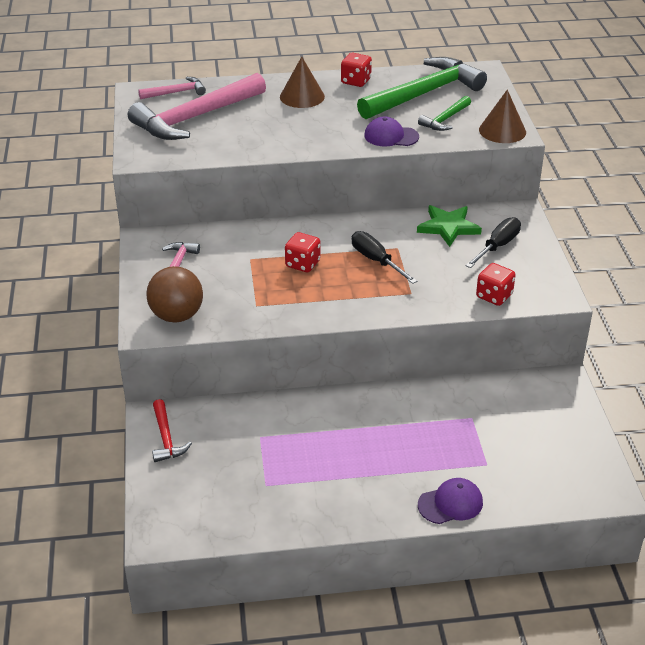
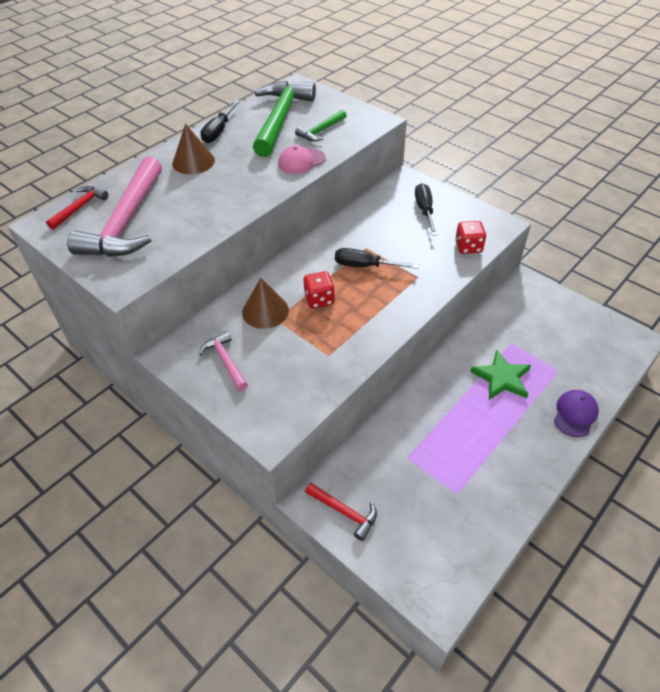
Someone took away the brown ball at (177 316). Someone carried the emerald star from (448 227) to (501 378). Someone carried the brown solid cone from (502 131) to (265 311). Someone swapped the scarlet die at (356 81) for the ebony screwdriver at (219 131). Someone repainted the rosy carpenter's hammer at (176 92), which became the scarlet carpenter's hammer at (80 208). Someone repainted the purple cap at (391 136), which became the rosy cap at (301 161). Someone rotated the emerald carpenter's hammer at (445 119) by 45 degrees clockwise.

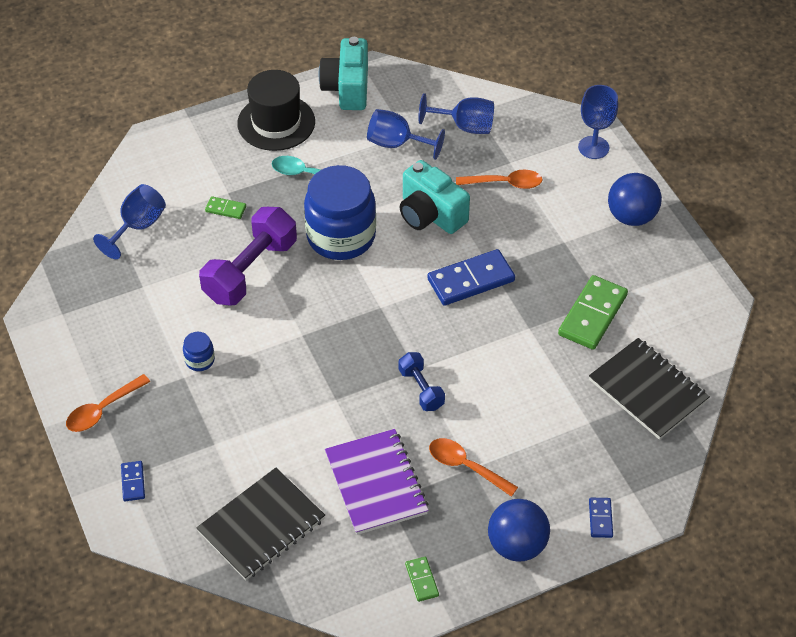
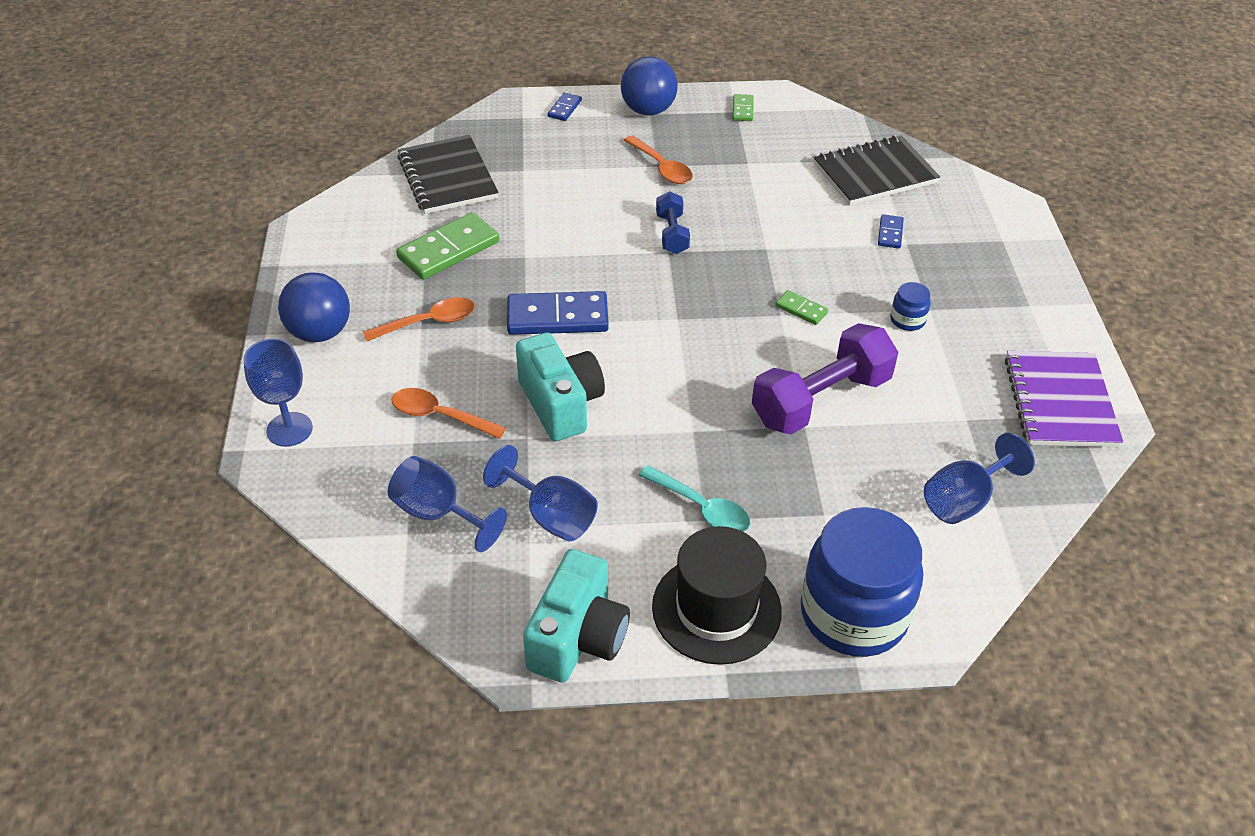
Someone carried the orange tablespoon from (102 410) to (429 322). Someone carried the blue domino from (133 482) to (890 233). Someone carried the emerald domino from (226 209) to (801 309). Someone carried the blue jam jar from (341 236) to (853 614). Someone carried the purple notepad from (376 483) to (1060 402).

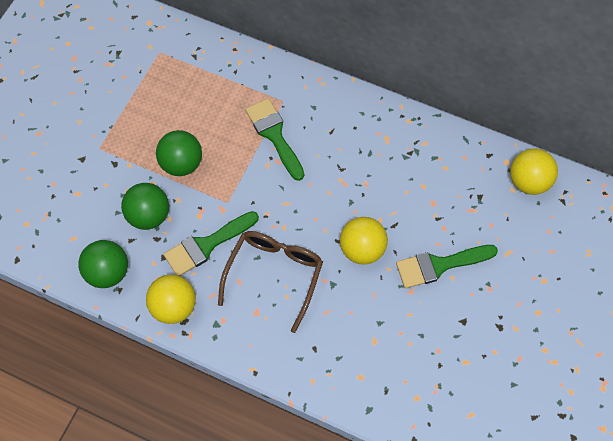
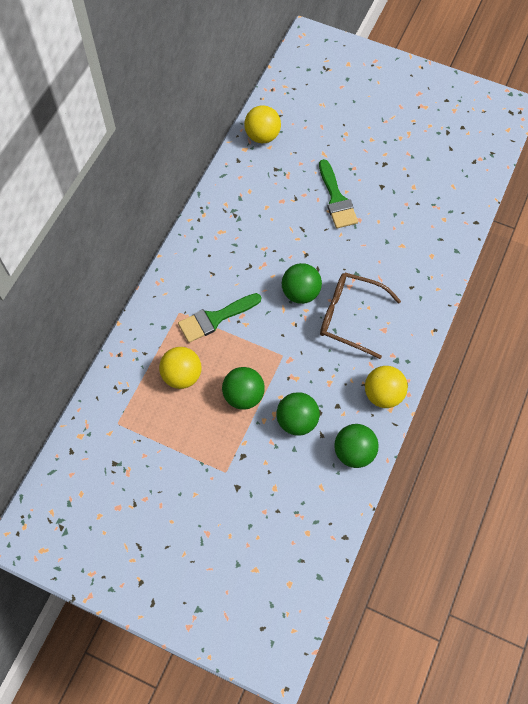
Someone took away the emerald brush at (206 245). Someone put down the emerald ball at (300 293). Someone carried the yellow ball from (362 249) to (182 375).

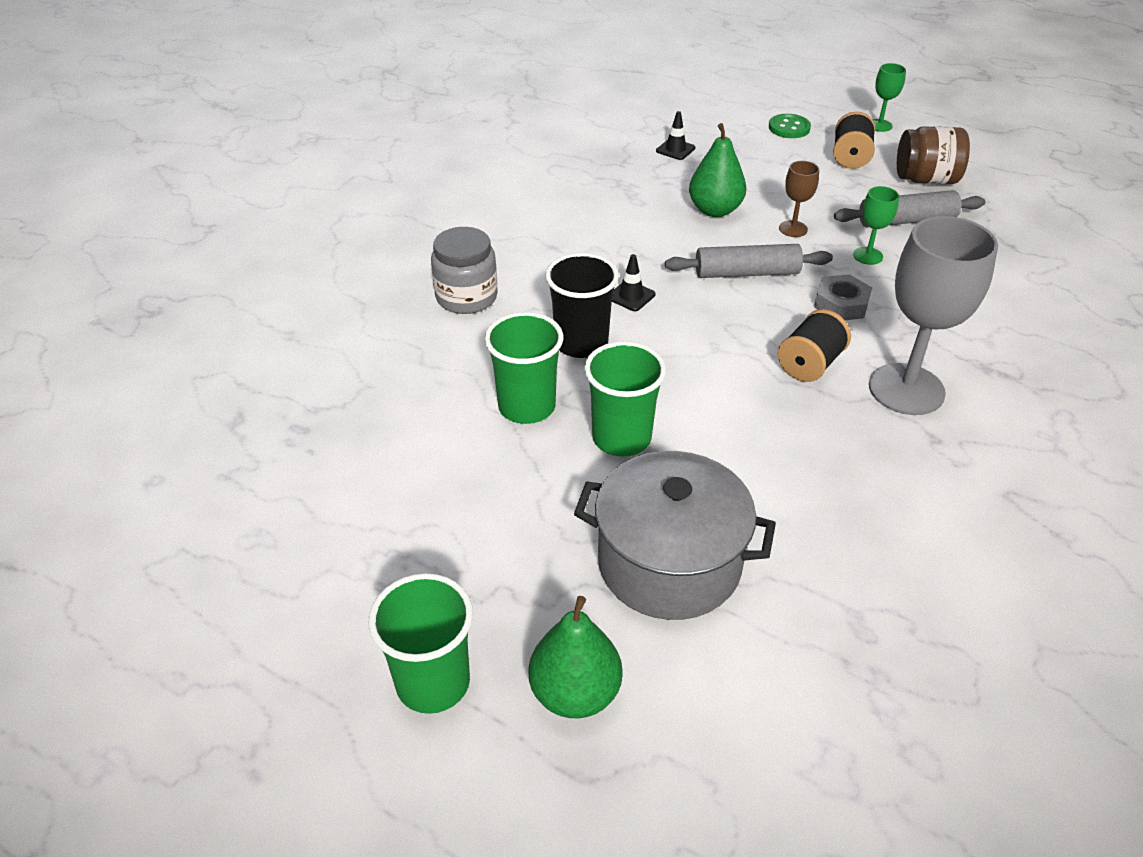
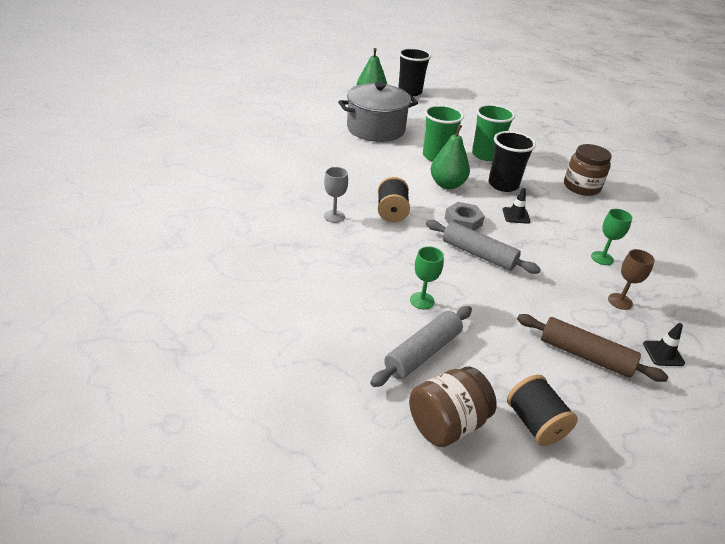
Someone took away the emerald button at (789 128). Someone put down the brown rolling pin at (585 355). Someone carried the emerald pear from (715 210) to (447 184). Someone carried the brown chalice from (793 229) to (620 301). Someone carried the grey nut from (841 304) to (463 221). Someone carried the emerald chalice from (879 125) to (602 258). Someone repainted the emerald cup at (433 682), which became the ebony cup at (410 92). Someone repainted the grey jam jar at (466 297), which became the brown jam jar at (581 187). Someone rotated the grey rolling pin at (747 273) by 75 degrees clockwise. Someone scaled the grey chalice at (906 389) by 0.46.

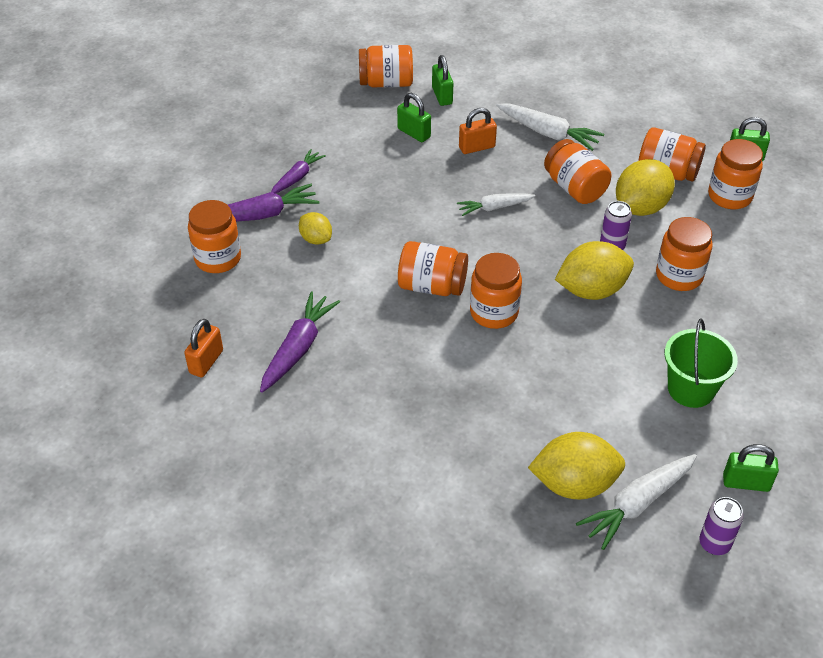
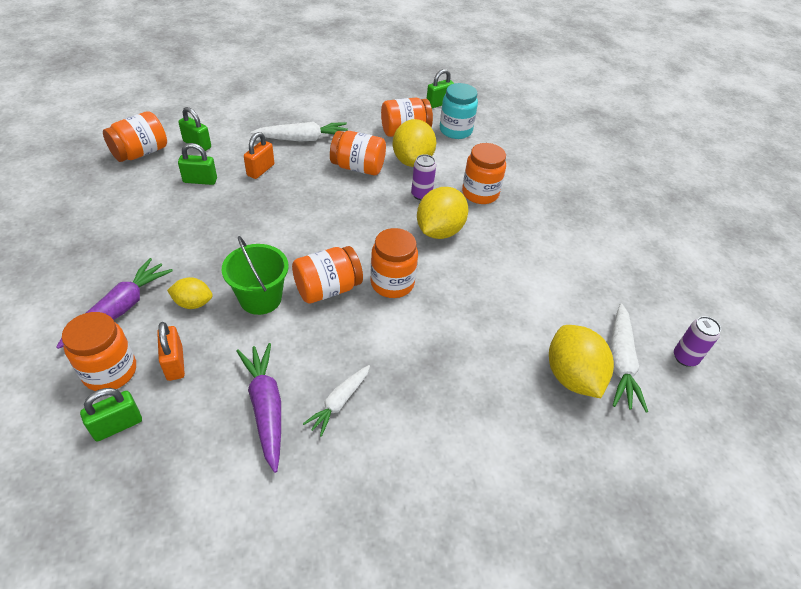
Someone took away the purple carrot at (297 177). Someone carried the orange lock from (206 362) to (175 363). Someone carried the snow-white carrot from (494 208) to (339 402). Someone carried the emerald pail from (691 389) to (260 298). Someone carried the emerald lock from (746 483) to (117 425). Someone repainted the orange jam jar at (729 196), which became the teal jam jar at (455 130). Someone rotated the yellow citrus fruit at (574 484) by 60 degrees counterclockwise.

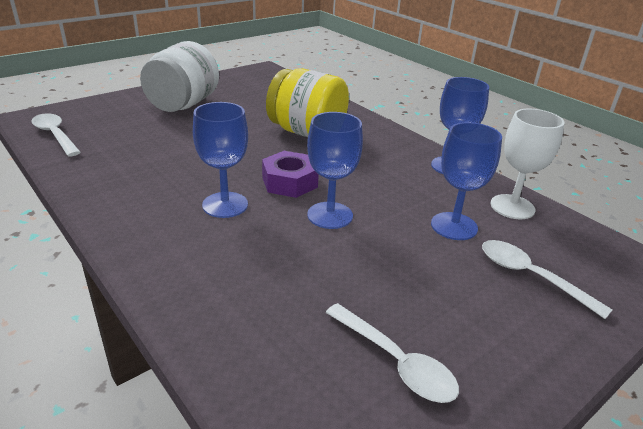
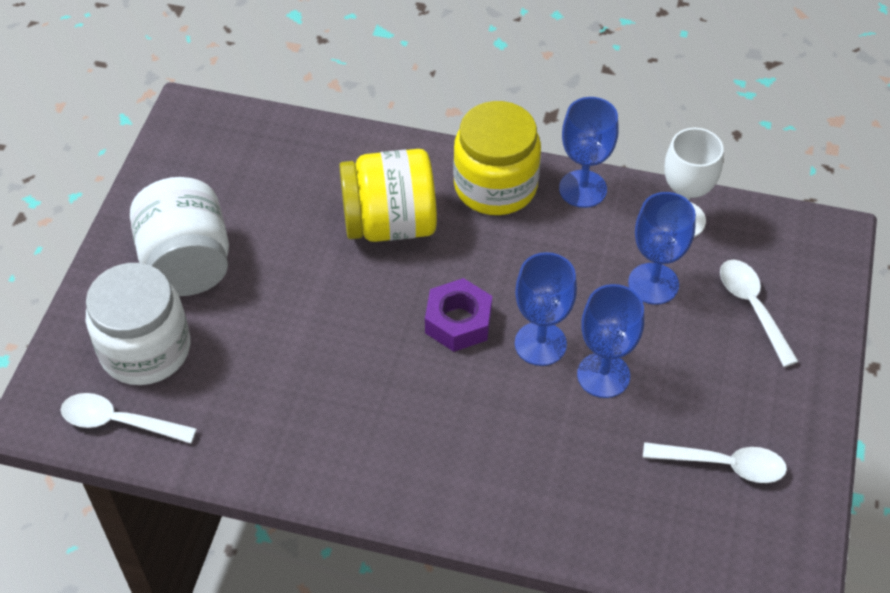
Someone put down the snow-white jam jar at (145 350). Someone put down the yellow jam jar at (495 186). Someone carried the blue chalice from (225 205) to (603 375). Someone rotated the snow-white tablespoon at (531 276) by 60 degrees clockwise.

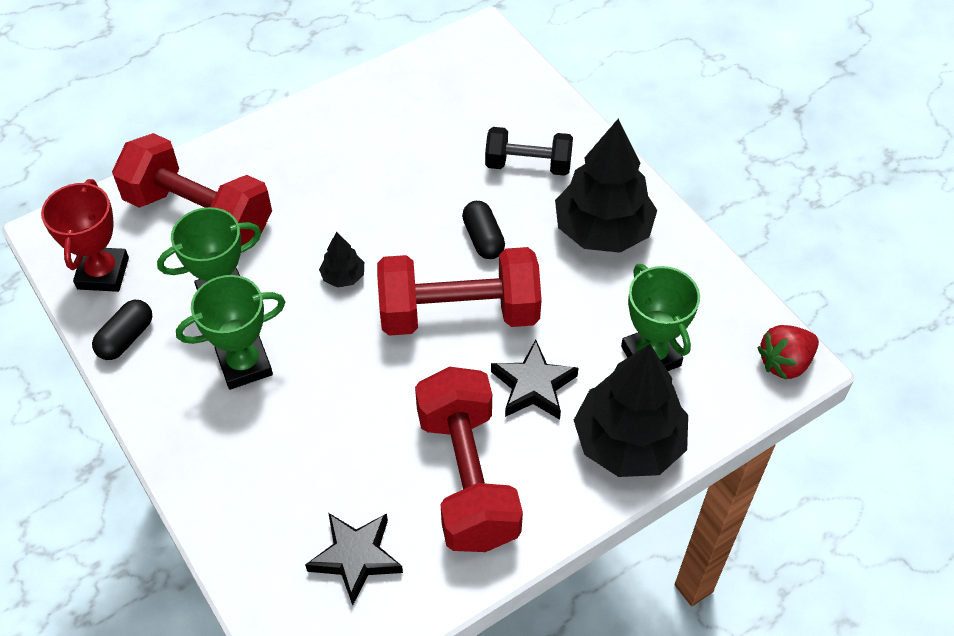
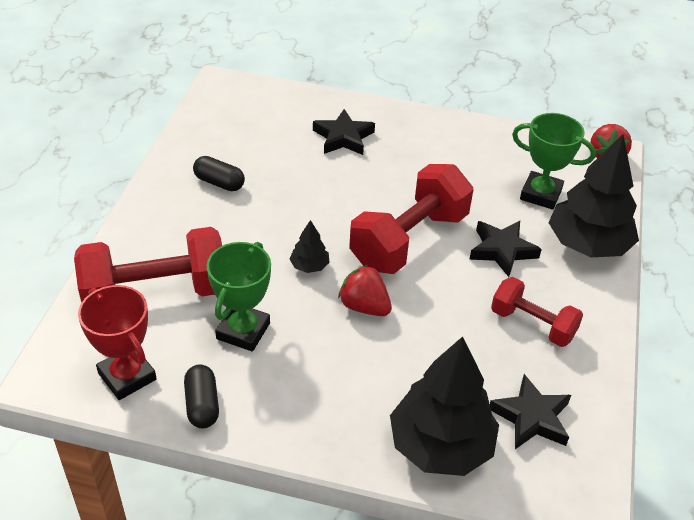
Someone took away the emerald prize cup at (244 365). Someone put down the scarlet berry at (364 306). Someone carried the ebony capsule from (483 239) to (219 183). Someone carried the ebony fir tree from (602 230) to (440 446). Someone swapped the ebony dumbbell at (528 165) for the ebony star at (343 137). Someone scaled the scarlet dumbbell at (467 477) by 0.59.

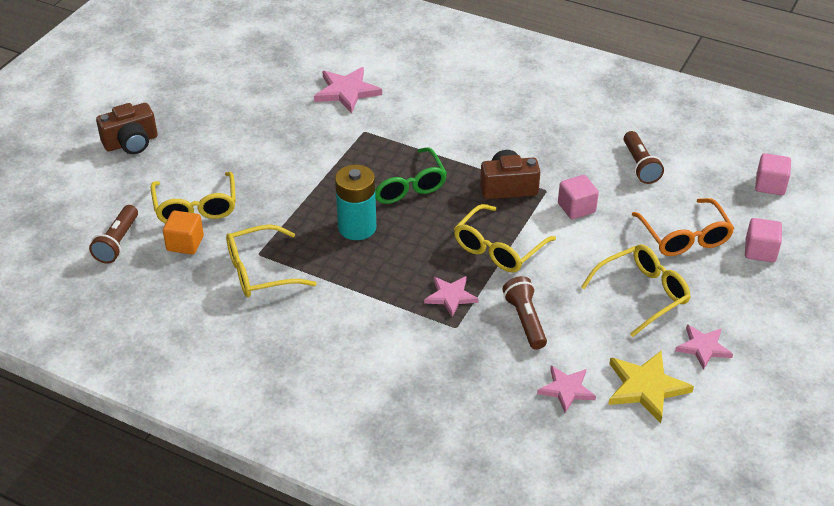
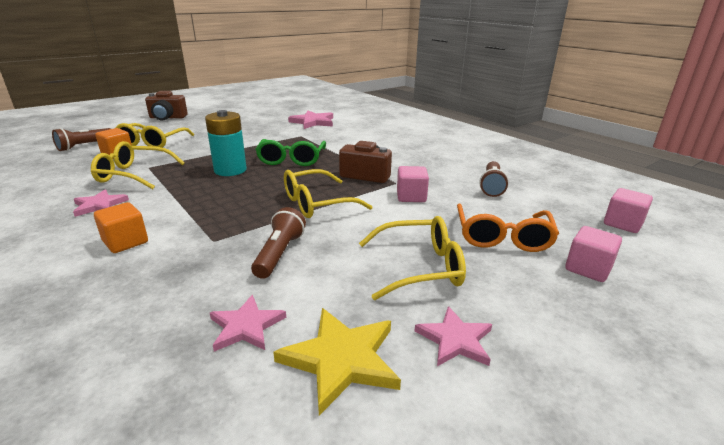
Someone put down the orange cube at (125 242). Someone carried the rosy star from (451 296) to (99 205).

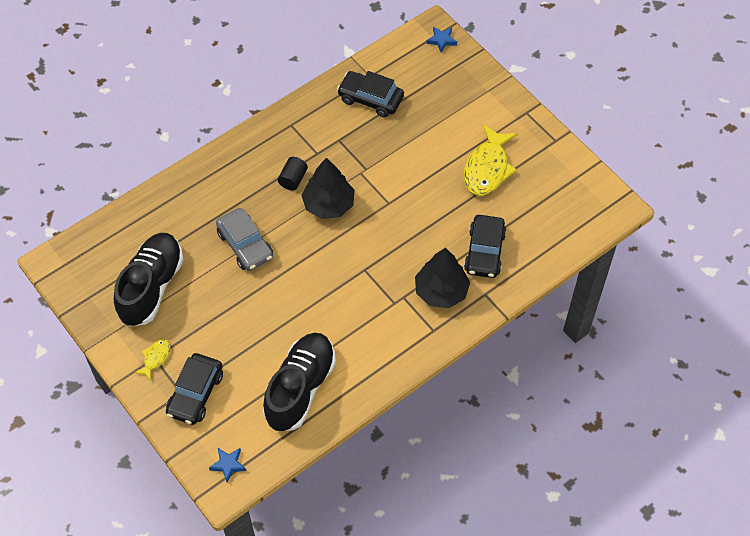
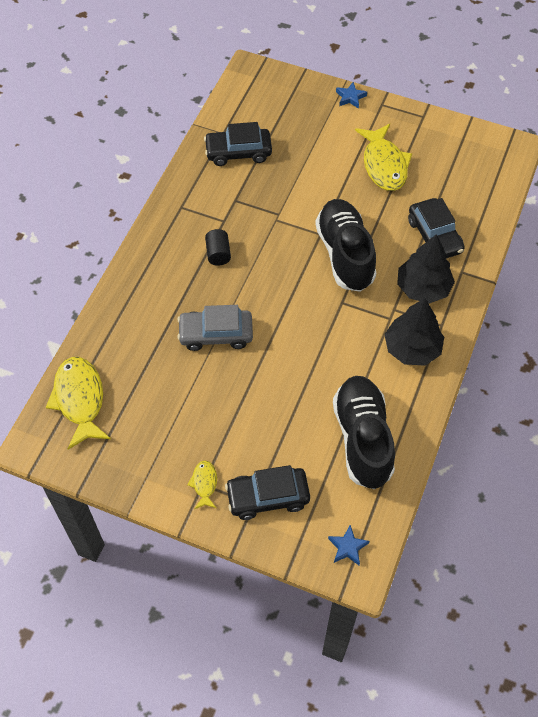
Someone put down the yellow toy fish at (80 400). Someone carried the ebony lace-up shoe from (151 287) to (345 254). Someone carried the ebony fir tree from (329 204) to (412 348). Someone carried the blue star from (441 40) to (350 97). Someone rotated the ebony toy car at (195 393) by 90 degrees clockwise. Someone rotated the grey toy car at (245 245) by 150 degrees clockwise.

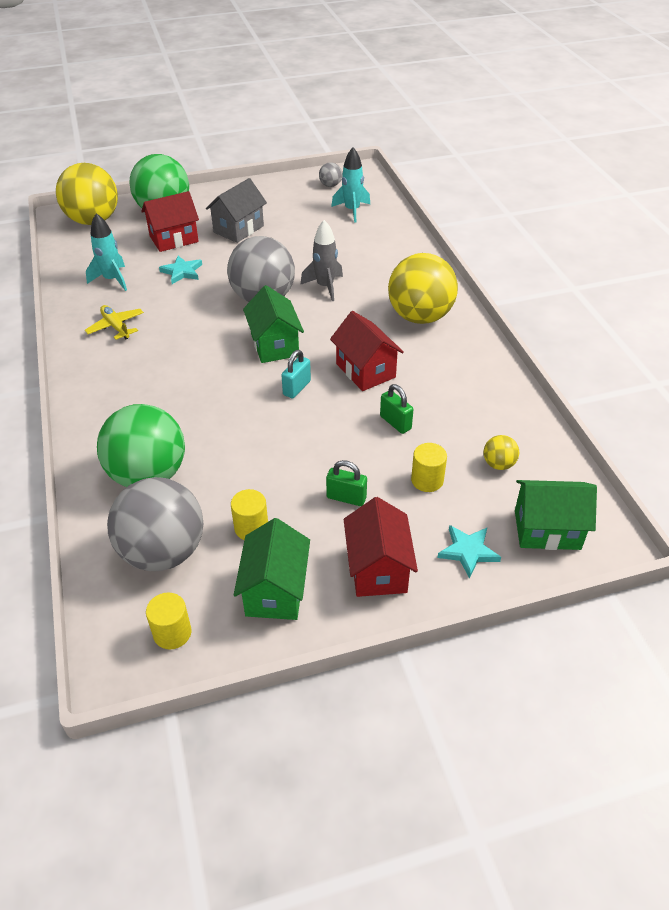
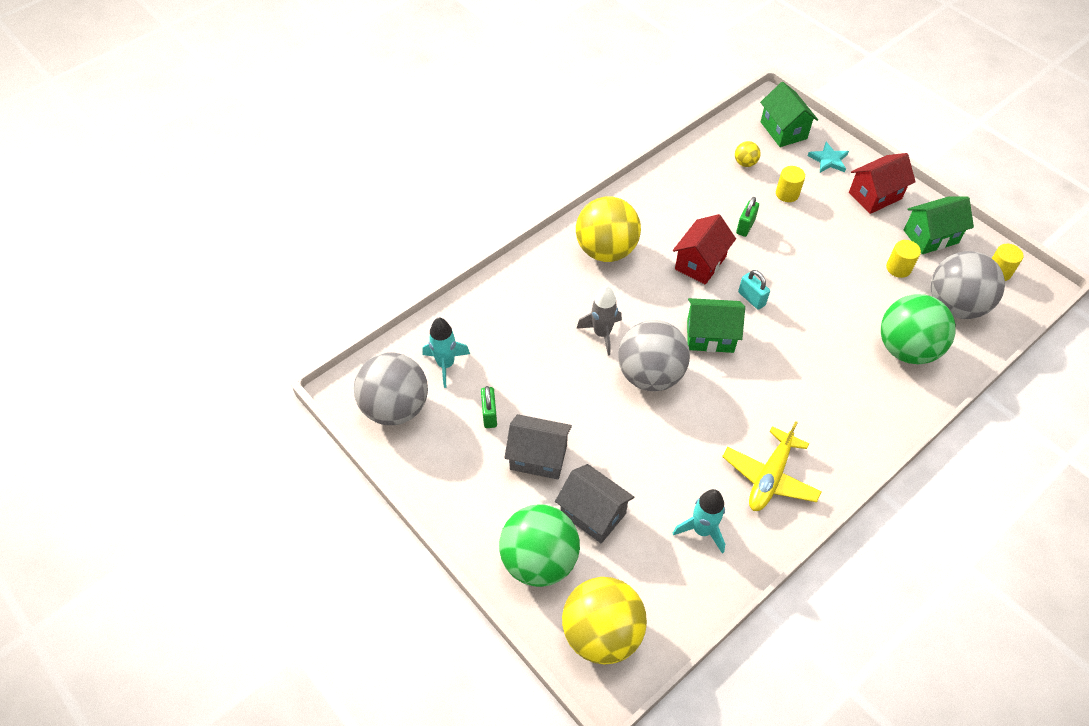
Someone took away the teal star at (182 272). Someone carried the emerald lock from (346 498) to (489 414). Someone repainted the scarlet house at (174 239), which became the grey house at (593 513). Someone rotated the emerald house at (274 345) by 45 degrees clockwise. Someone rotated the teal lock at (296 388) by 45 degrees clockwise. Someone scaled the yellow aeroplane at (116 327) by 1.53. Someone scaled the grey ball at (330 185) by 2.36.

